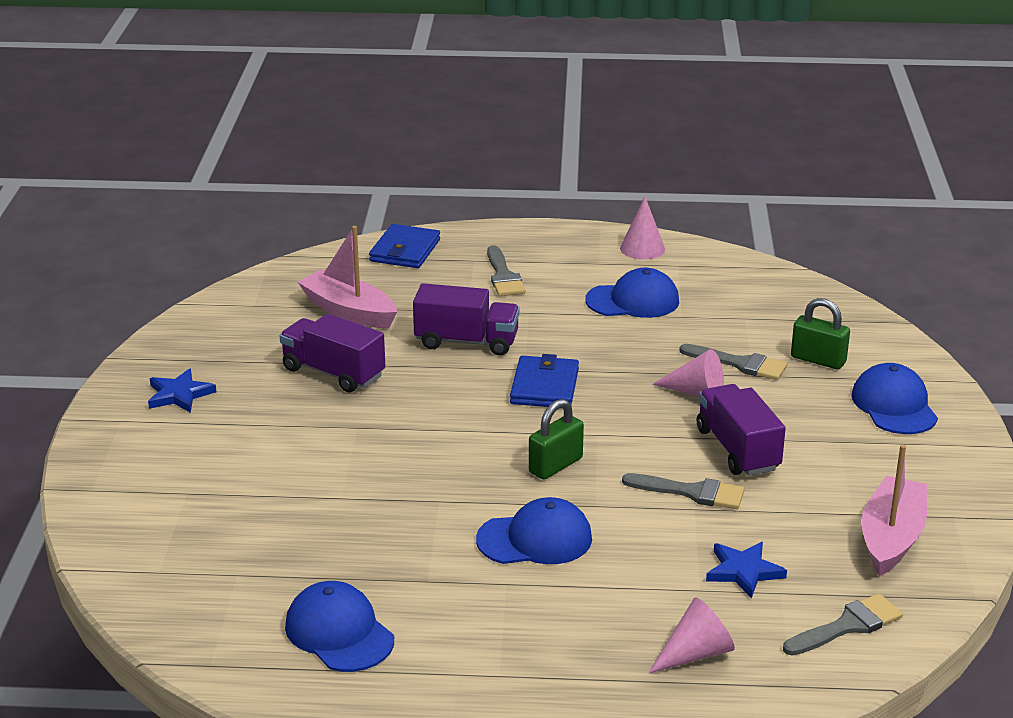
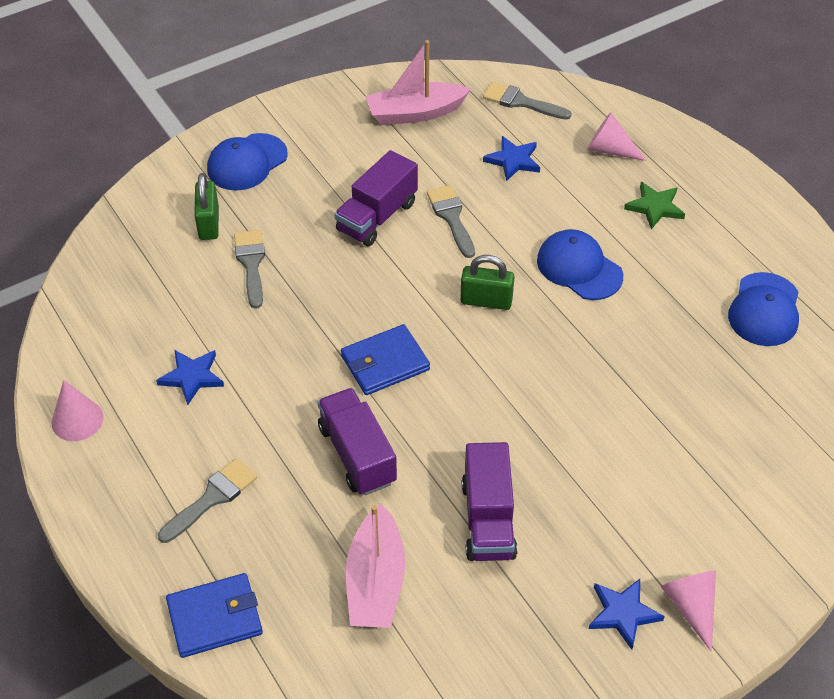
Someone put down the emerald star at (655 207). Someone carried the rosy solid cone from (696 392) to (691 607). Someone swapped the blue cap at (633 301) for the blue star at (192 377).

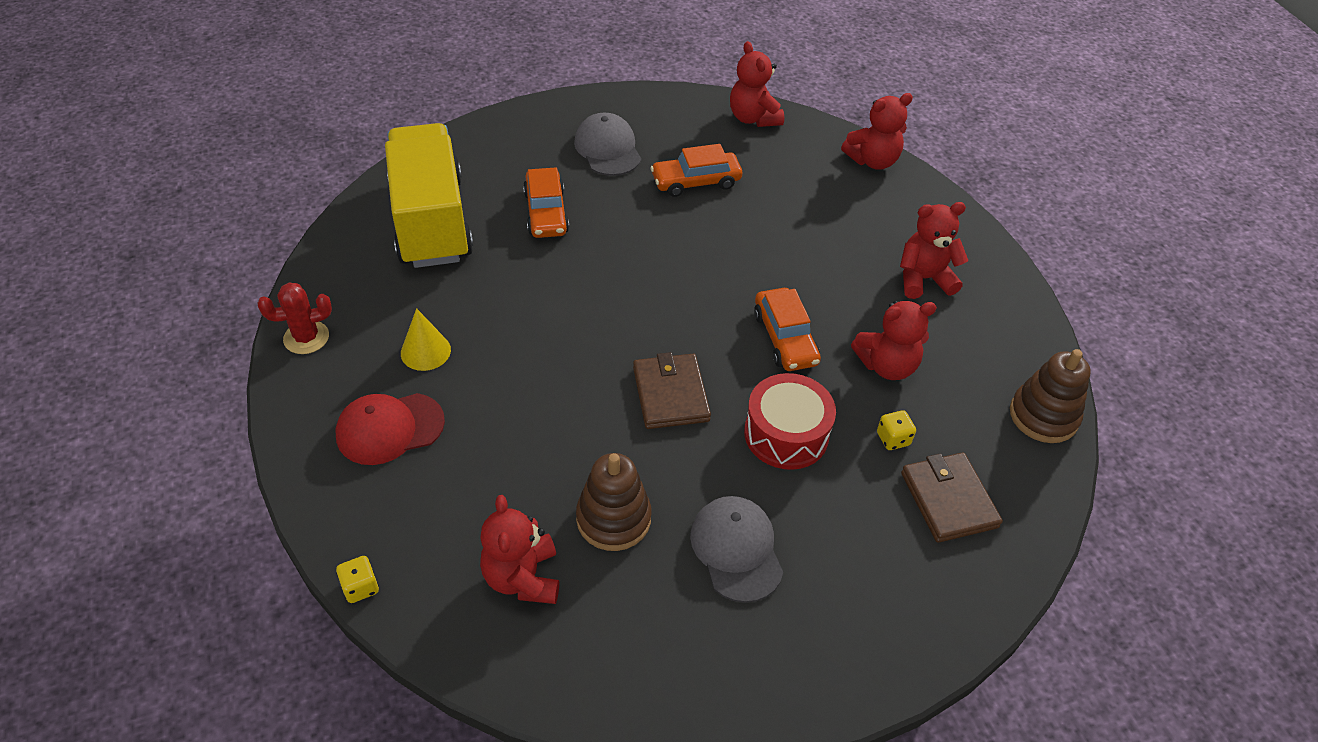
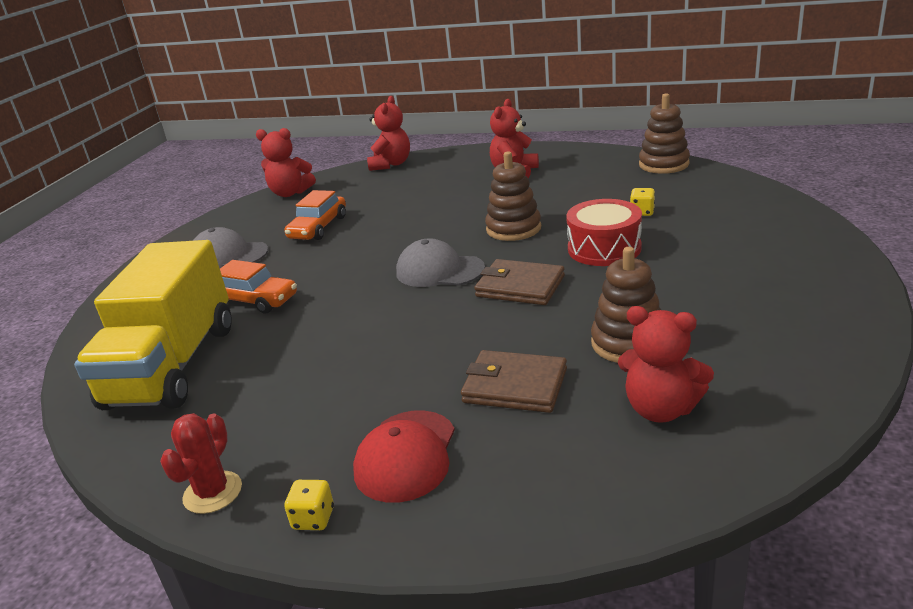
Someone took away the yellow solid cone at (425 351). Someone took away the scarlet teddy bear at (887 365). Someone carried the yellow die from (360 587) to (313 518). Someone carried the grey cap from (736 550) to (439 270). Someone carried the brown billfold from (948 500) to (515 386). Someone swapped the orange toy car at (785 338) for the brown stacking toy at (513 229). Someone rotated the yellow lorry at (431 221) by 105 degrees counterclockwise.

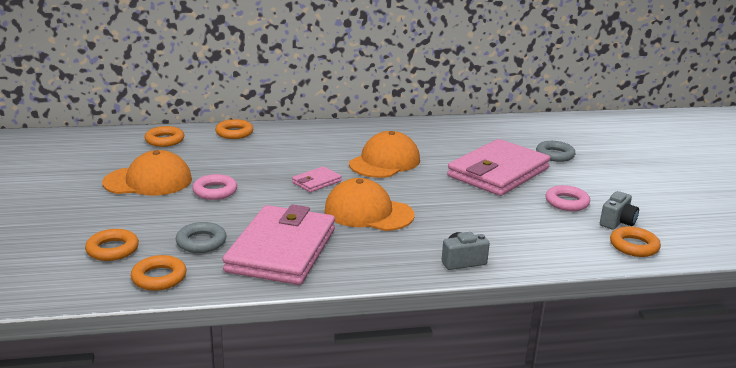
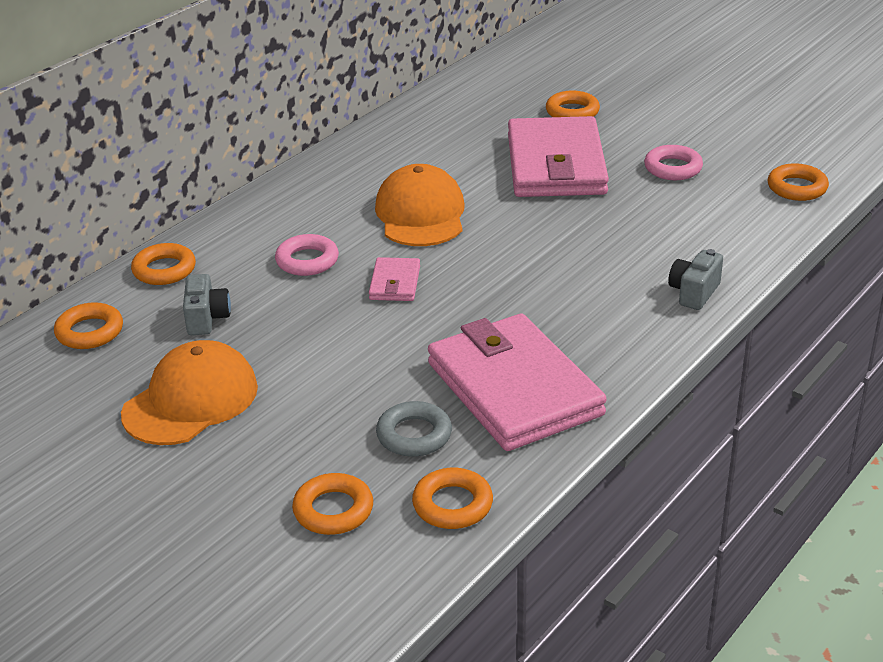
Someone took away the orange cap at (368 212). Someone carried the rosy ring from (215 191) to (307 261). Someone carried the grey photo camera from (617 222) to (207 319). Someone repainted the grey ring at (555 155), which became the orange ring at (572 112).

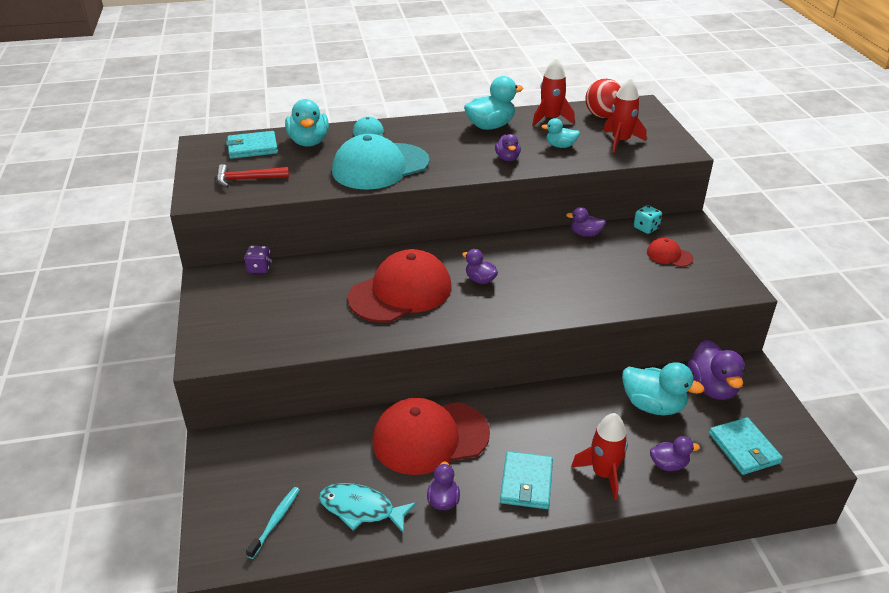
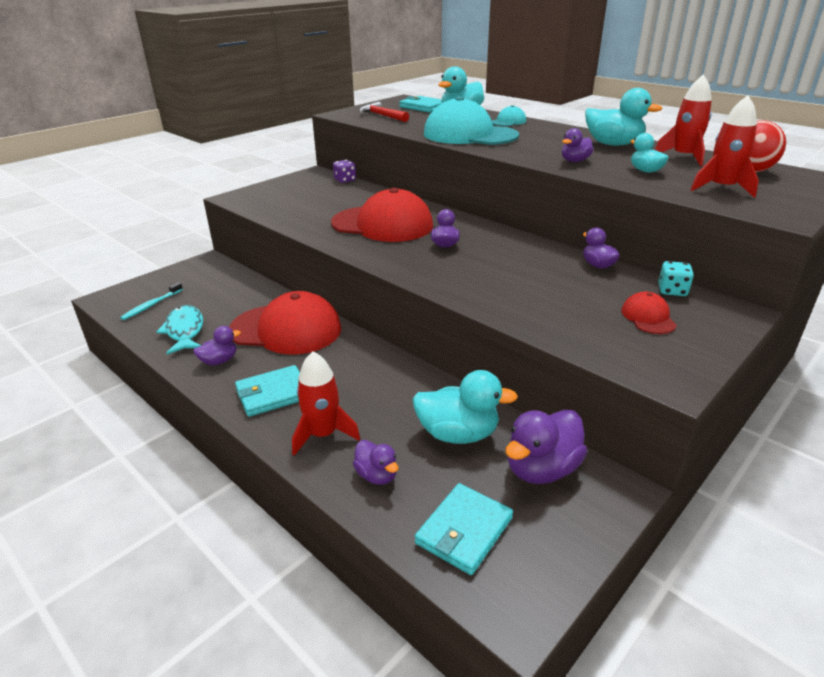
Someone rotated the teal dental brush at (275 521) by 135 degrees clockwise. Someone rotated the scarlet cap at (430 437) by 150 degrees clockwise. Someone rotated the teal rubber duck at (653 405) by 75 degrees counterclockwise.

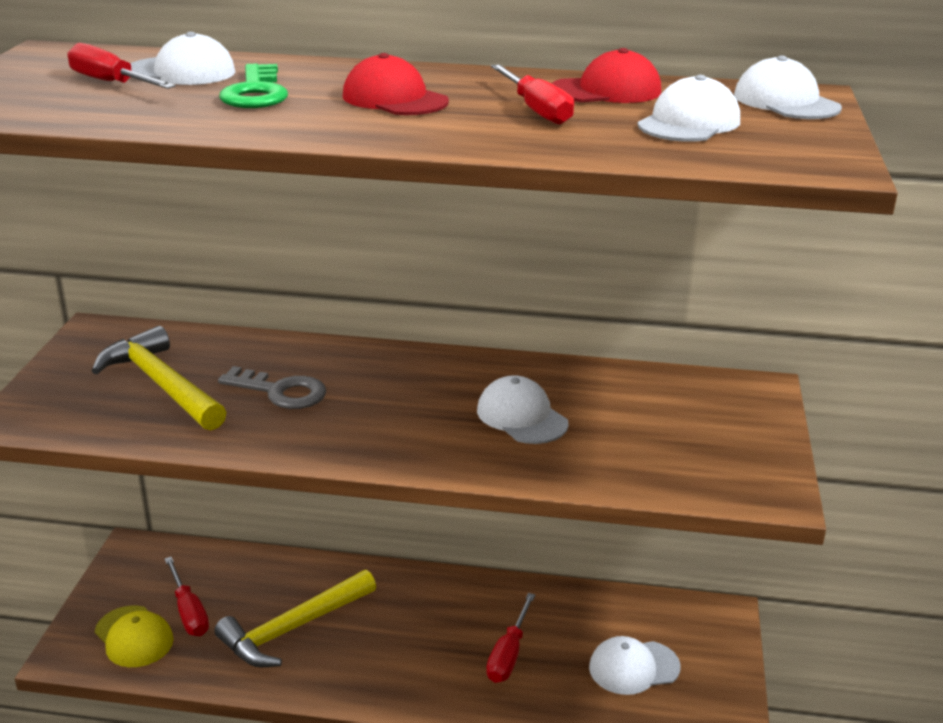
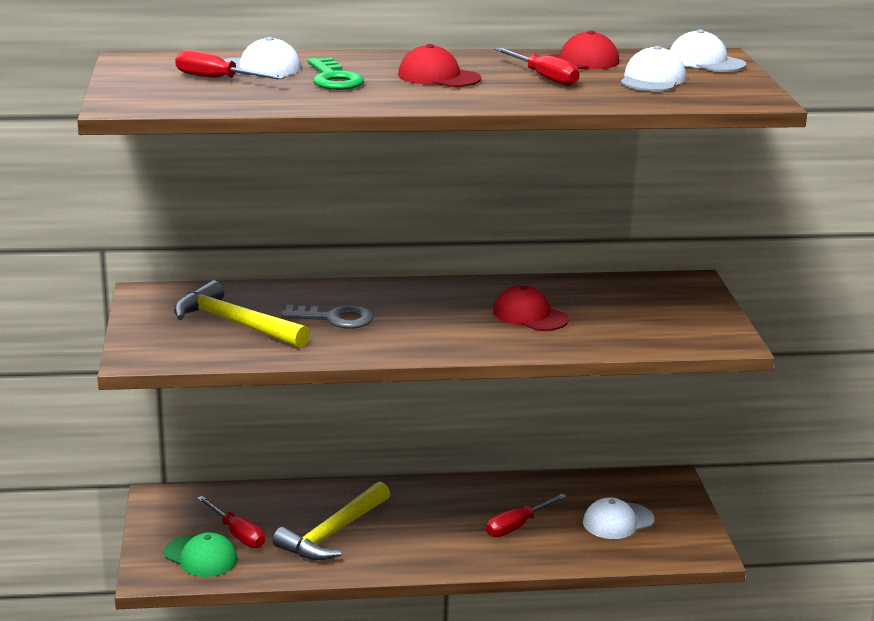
Someone repainted the yellow cap at (134 637), which became the emerald cap at (201 556). Someone repainted the snow-white cap at (521 417), which became the scarlet cap at (530 315). Someone rotated the scarlet screwdriver at (509 654) by 45 degrees clockwise.

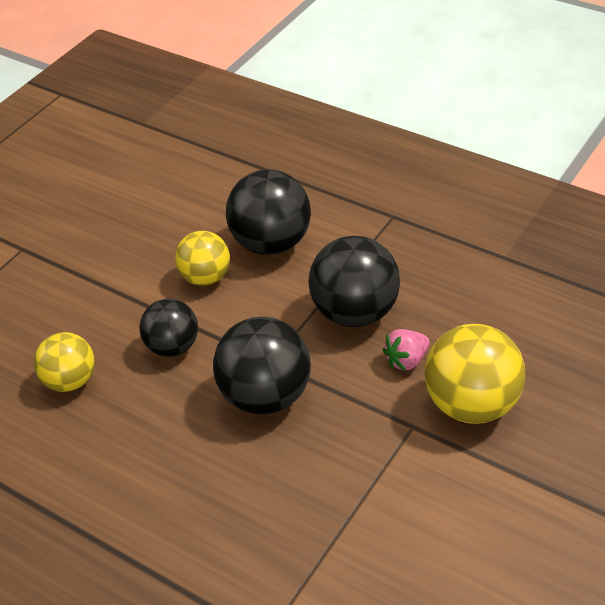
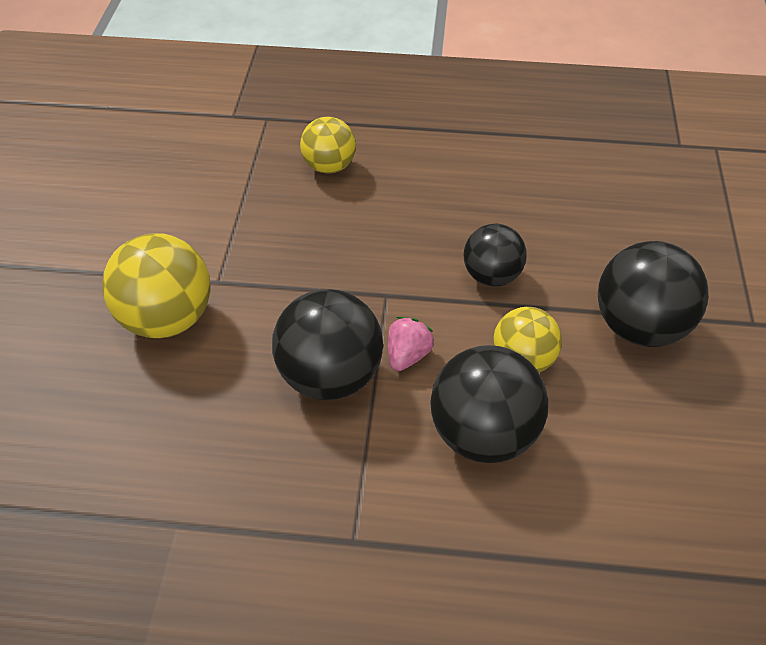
Someone carried the yellow ball from (70 381) to (329 166). Someone carried the ebony ball from (265 396) to (639 327). Someone carried the rosy berry from (406 360) to (408 355).

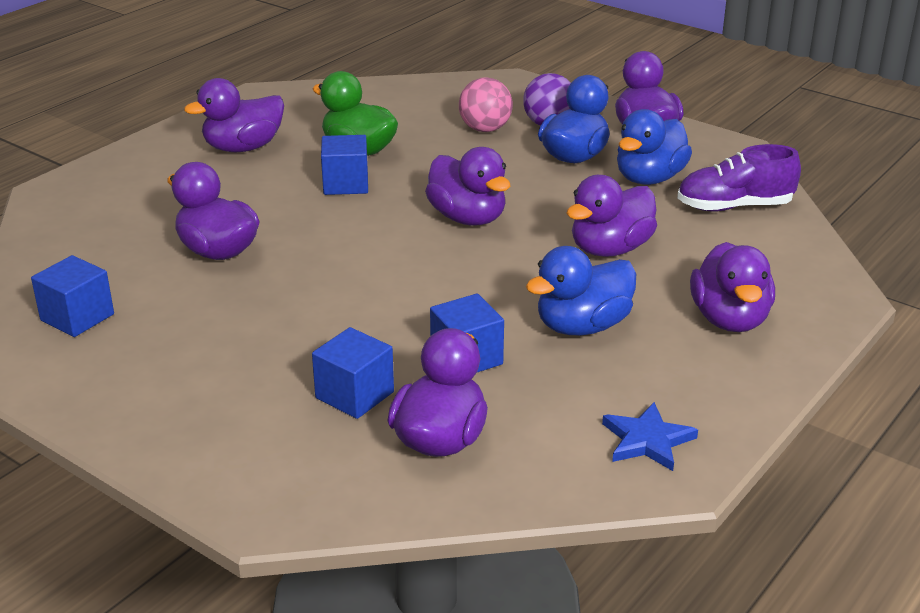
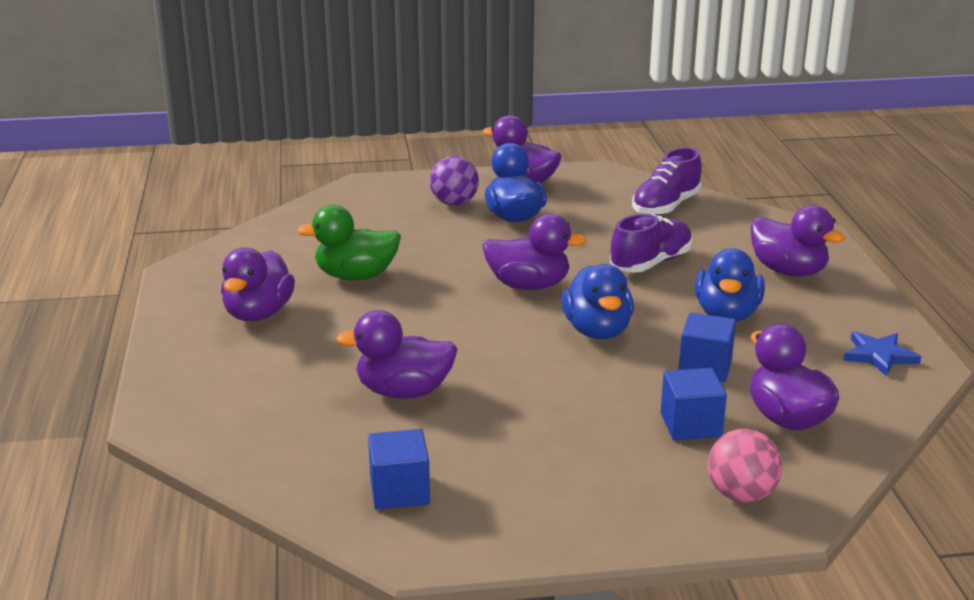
Someone took away the blue cube at (346 184). Someone carried the rosy ball from (485 129) to (741 495). Someone carried the blue rubber duck from (649 178) to (597 331). Someone swapped the purple rubber duck at (610 249) for the purple lace-up shoe at (651 263).

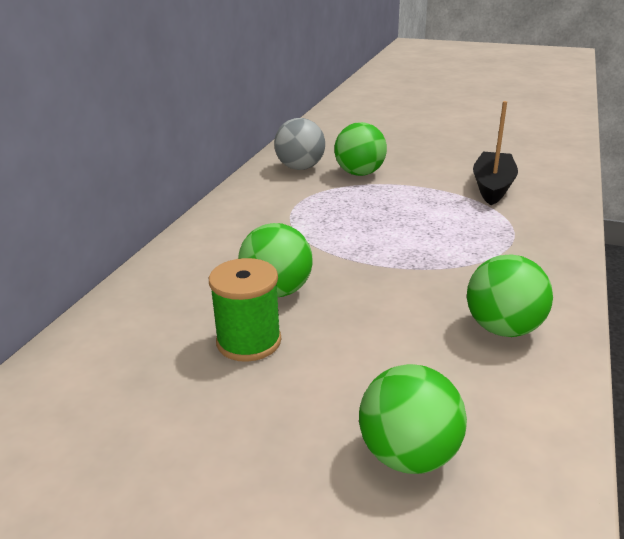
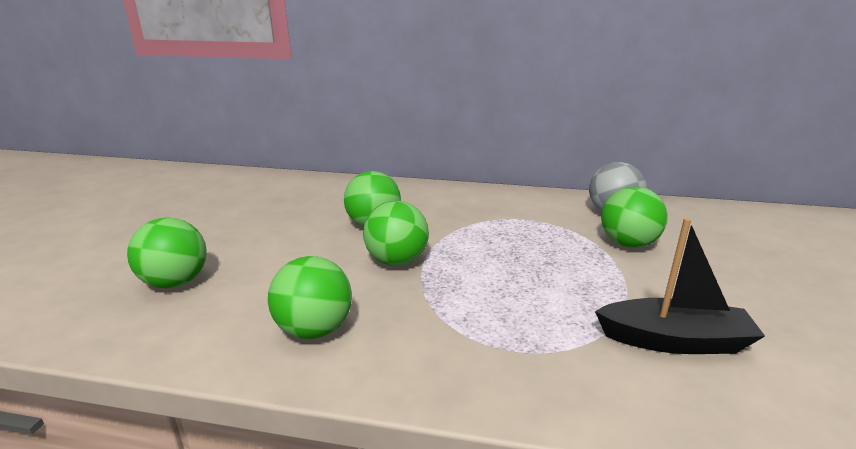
Someone took away the emerald spool at (249 341). Someone put down the emerald ball at (396 261).

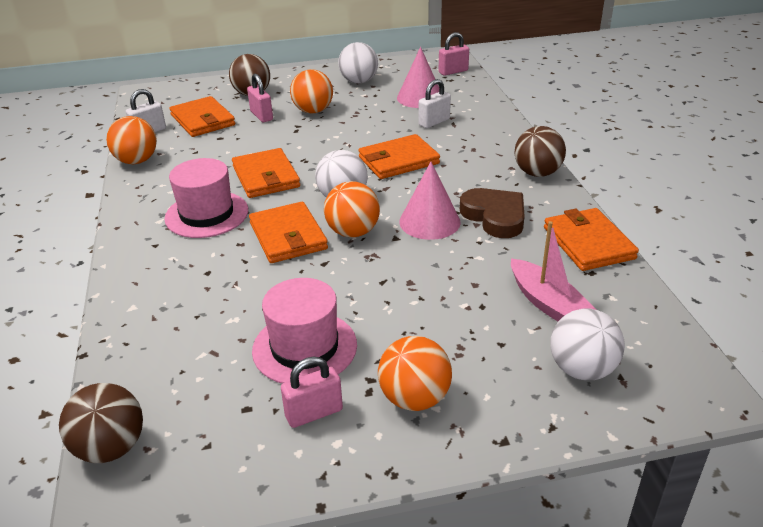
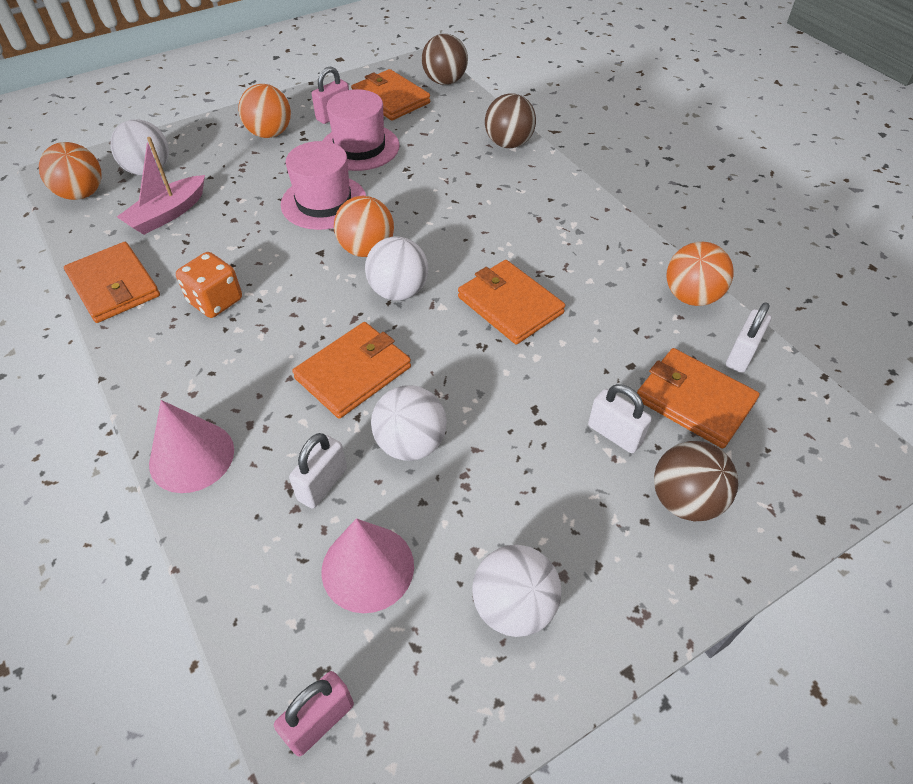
Someone put down the snow-white ball at (410 443). Someone carried the rosy hat from (207 214) to (324 202). Someone carried the orange billfold from (288 236) to (391 99). Someone carried the orange ball from (313 111) to (82 194). Someone carried the rosy solid cone from (429 221) to (191 456). Someone carried the brown ball from (537 173) to (508 144). Someone swapped the brown love heart at (495 216) for the orange die at (215 301). Someone repainted the rosy lock at (261 116), which became the snow-white lock at (614 434). Someone rotated the rosy sailboat at (548 303) by 90 degrees counterclockwise.

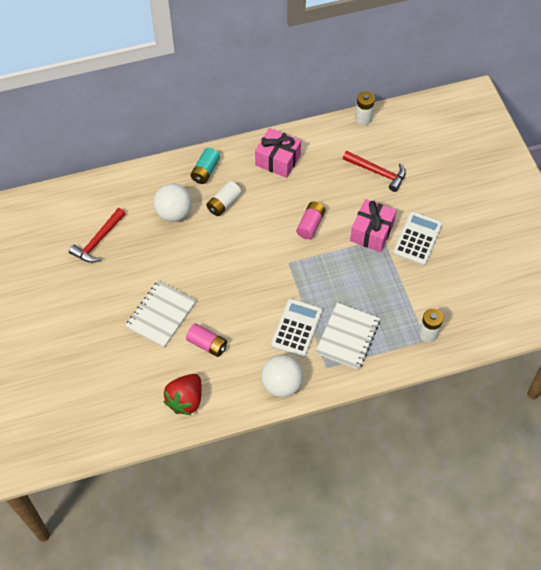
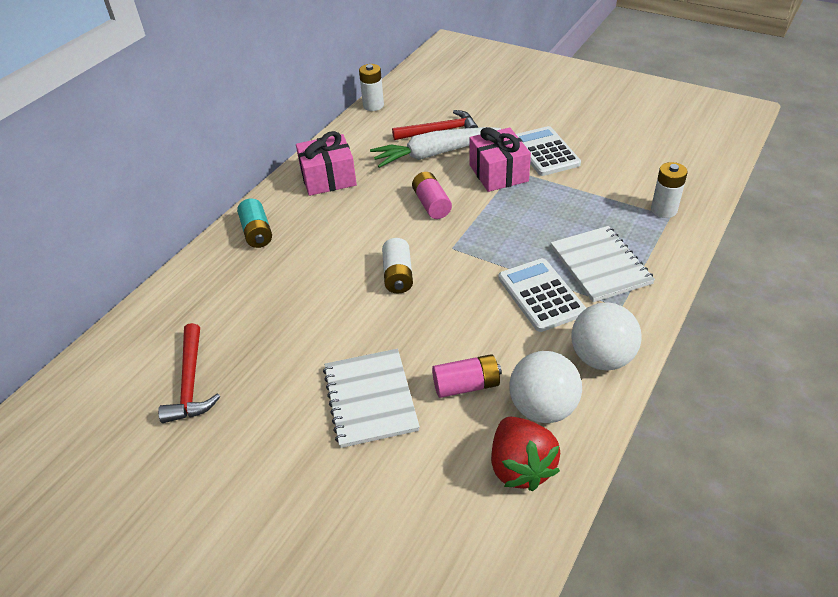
Someone put down the snow-white carrot at (434 154). Someone carried the snow-white ball from (174 213) to (542 408). Someone carried the snow-white power cell from (224 203) to (398 275).

